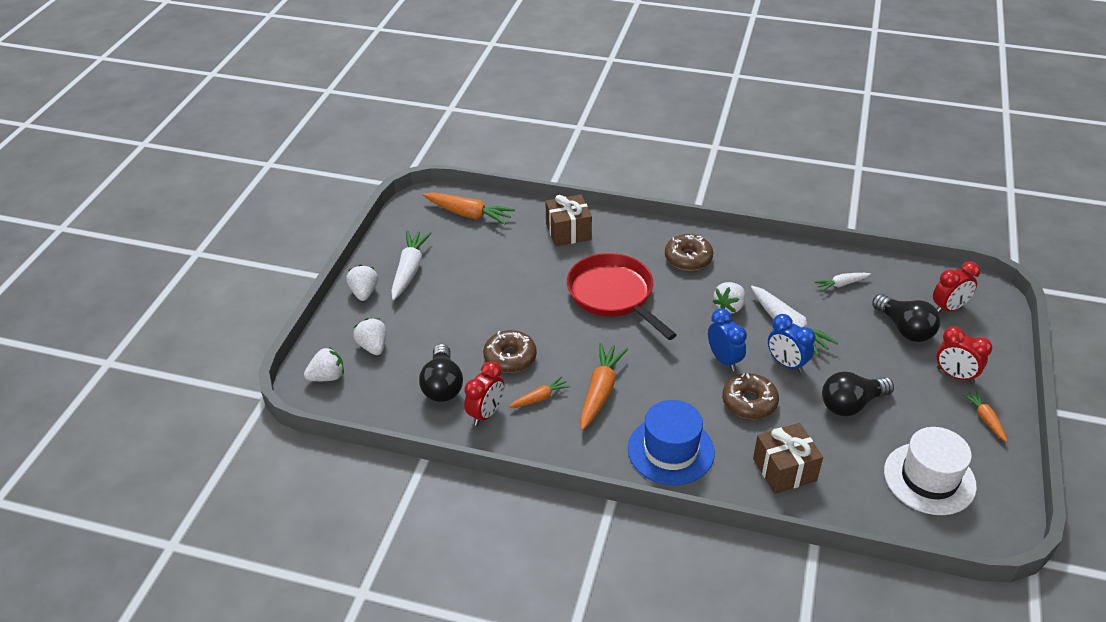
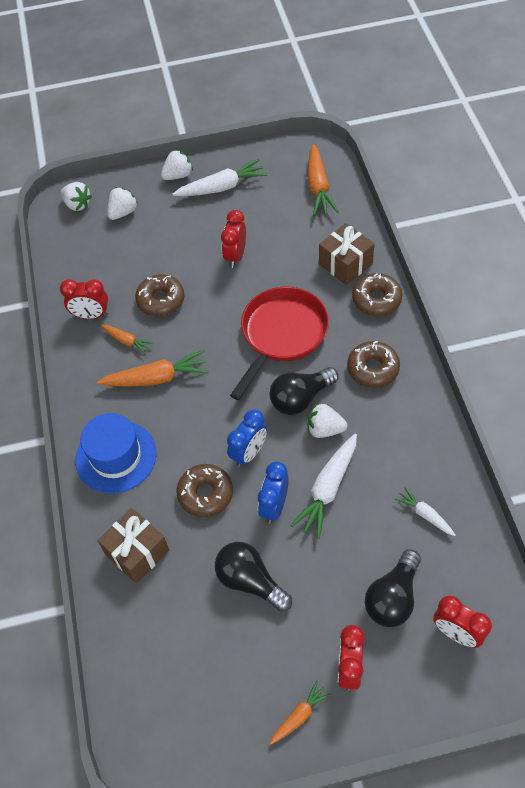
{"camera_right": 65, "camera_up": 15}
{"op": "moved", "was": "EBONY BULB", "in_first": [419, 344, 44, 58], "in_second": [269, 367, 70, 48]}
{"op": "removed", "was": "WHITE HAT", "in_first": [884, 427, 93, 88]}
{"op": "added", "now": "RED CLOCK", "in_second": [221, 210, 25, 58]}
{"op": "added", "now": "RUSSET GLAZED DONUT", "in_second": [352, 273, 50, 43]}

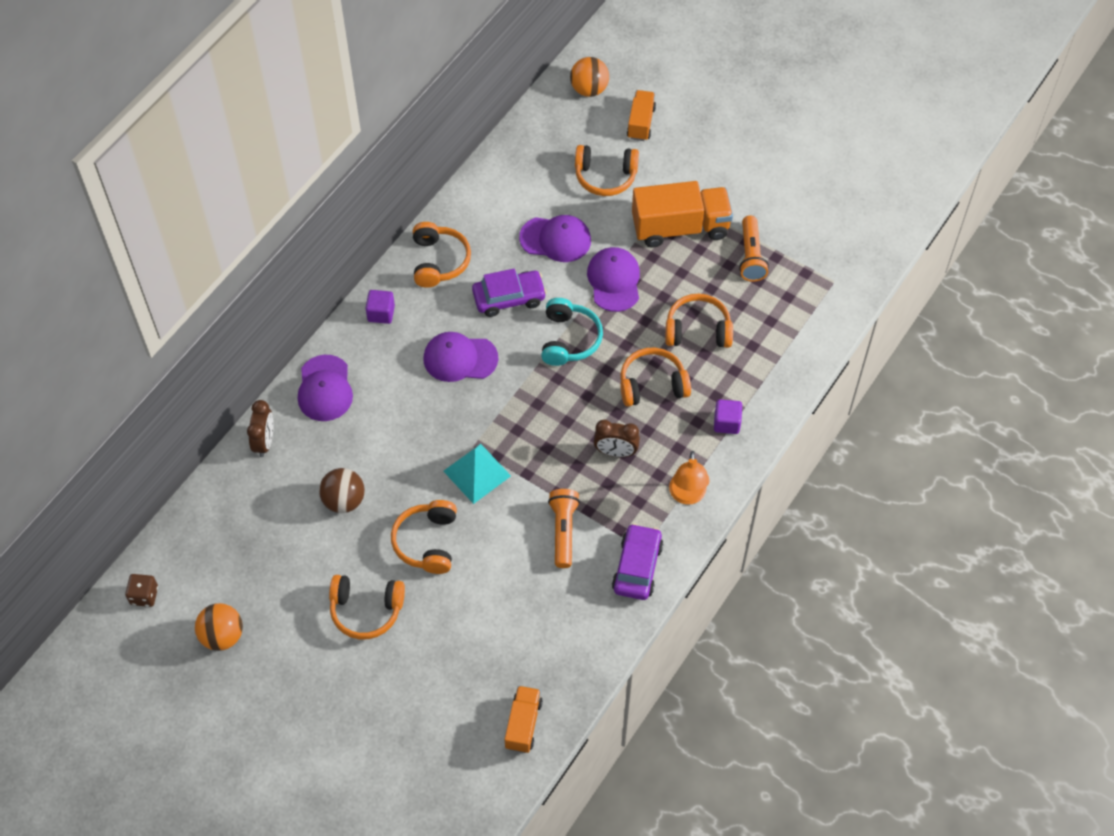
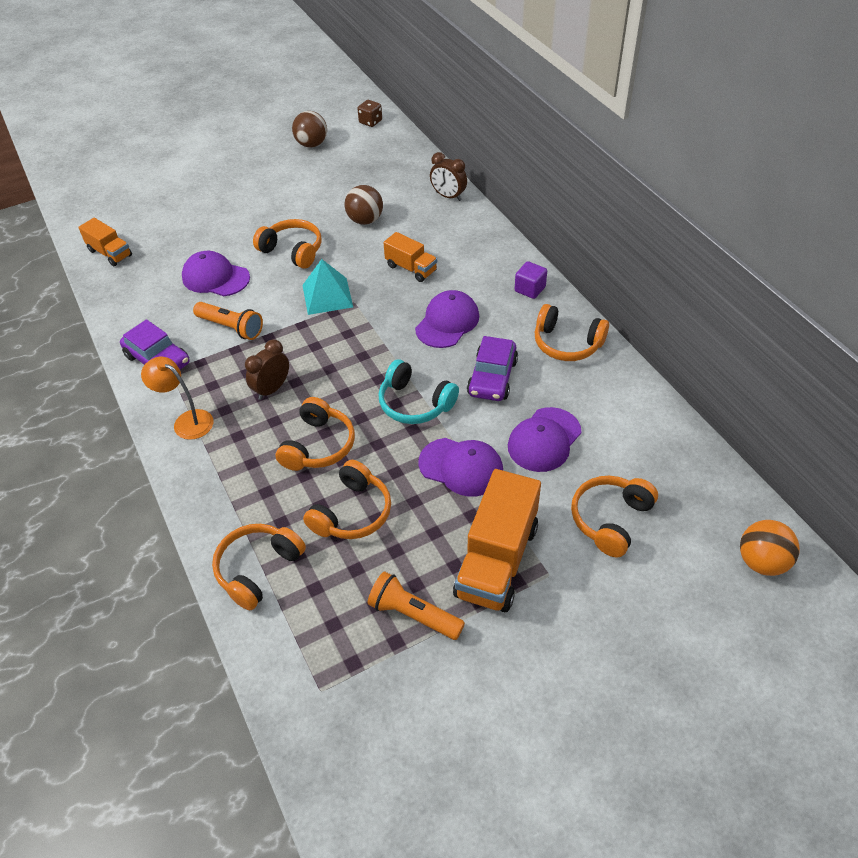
{"camera_right": 120, "camera_up": -10}
{"op": "moved", "was": "ORANGE-COLOURED TOY TRUCK", "in_first": [627, 90, 29, 51], "in_second": [383, 232, 54, 50]}
{"op": "moved", "was": "PURPLE PEAKED CAP", "in_first": [298, 355, 55, 66], "in_second": [182, 251, 68, 45]}
{"op": "removed", "was": "PURPLE BLOCK", "in_first": [714, 399, 28, 35]}
{"op": "moved", "was": "ORANGE-COLOURED HEADPHONES", "in_first": [329, 575, 76, 65], "in_second": [212, 524, 94, 87]}
{"op": "recoloured", "was": "ORANGE-COLOURED SPHERE", "now": "RUSSET SPHERE", "in_first": [195, 603, 48, 48], "in_second": [292, 111, 35, 37]}

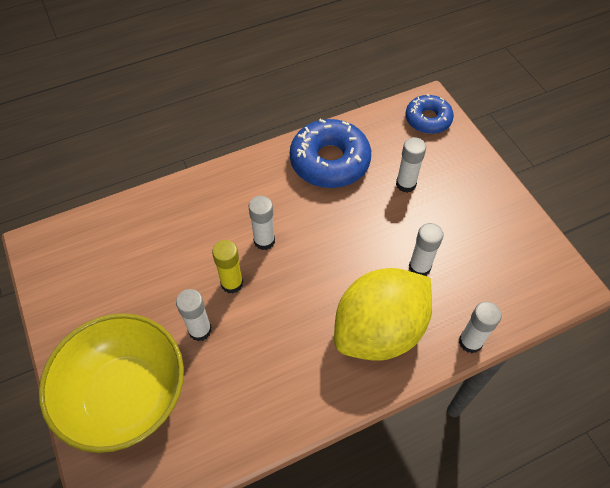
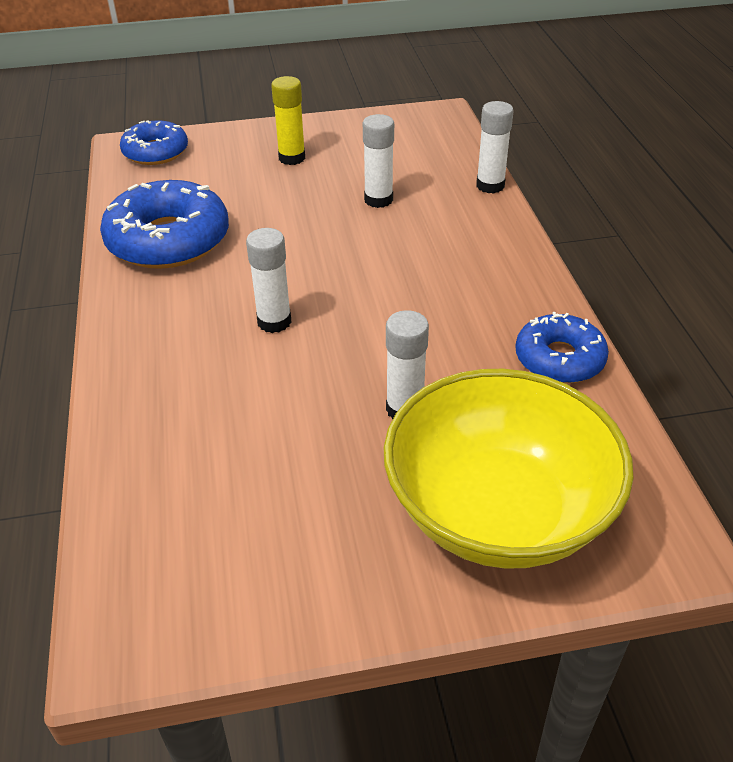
{"camera_right": -75, "camera_up": -15}
{"op": "removed", "was": "WHITE GLUE STICK", "in_first": [396, 137, 30, 56]}
{"op": "moved", "was": "YELLOW GLUE STICK", "in_first": [212, 240, 31, 53], "in_second": [271, 76, 34, 89]}
{"op": "removed", "was": "YELLOW TOY LEMON", "in_first": [334, 268, 98, 93]}
{"op": "added", "now": "COBALT GLAZED DONUT", "in_second": [516, 312, 93, 71]}

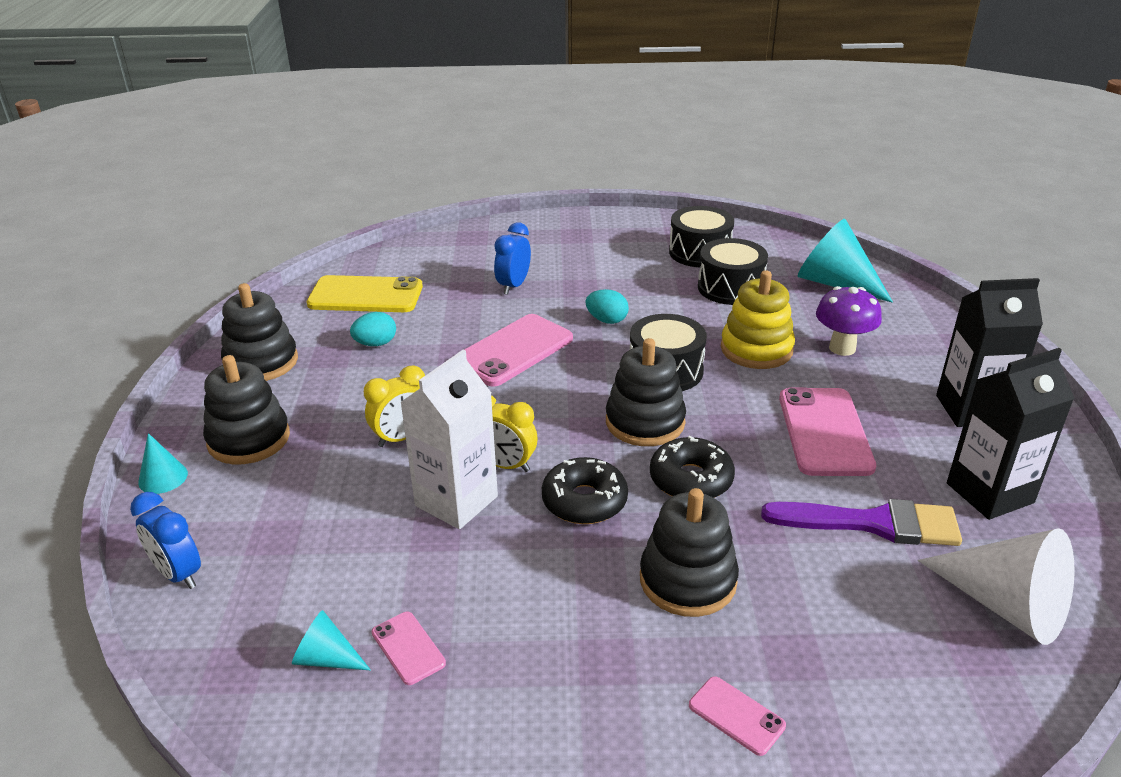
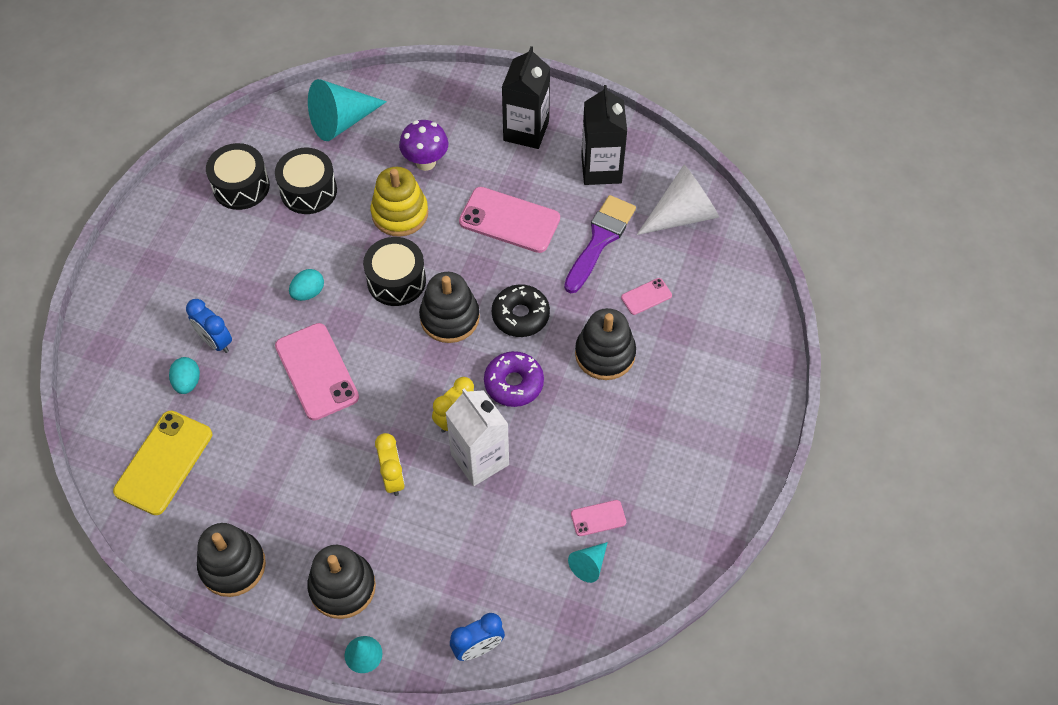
{"camera_right": -70, "camera_up": 25}
{"op": "moved", "was": "TEAL EGG SHAPE", "in_first": [350, 312, 46, 34], "in_second": [169, 357, 31, 37]}
{"op": "recoloured", "was": "EBONY GLAZED DONUT", "now": "PURPLE GLAZED DONUT", "in_first": [542, 457, 86, 67], "in_second": [484, 351, 60, 56]}
{"op": "moved", "was": "ROSY SMARTPHONE", "in_first": [689, 676, 97, 80], "in_second": [621, 278, 51, 37]}

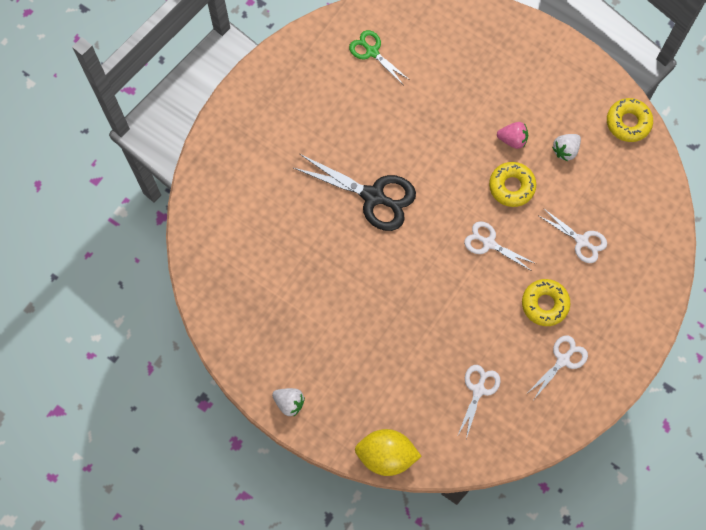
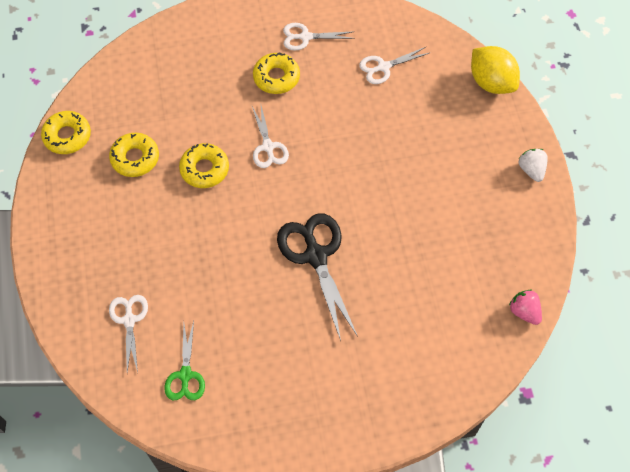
{"camera_right": -135, "camera_up": -10}
{"op": "moved", "was": "ROSY TOY STRAWBERRY", "in_first": [497, 122, 31, 27], "in_second": [509, 290, 33, 35]}
{"op": "replaced", "was": "WHITE TOY STRAWBERRY", "now": "YELLOW GLAZED DONUT", "in_first": [552, 134, 29, 27], "in_second": [109, 133, 50, 44]}
{"op": "moved", "was": "WHITE PAIR OF SCISSORS", "in_first": [539, 208, 68, 55], "in_second": [109, 295, 39, 77]}

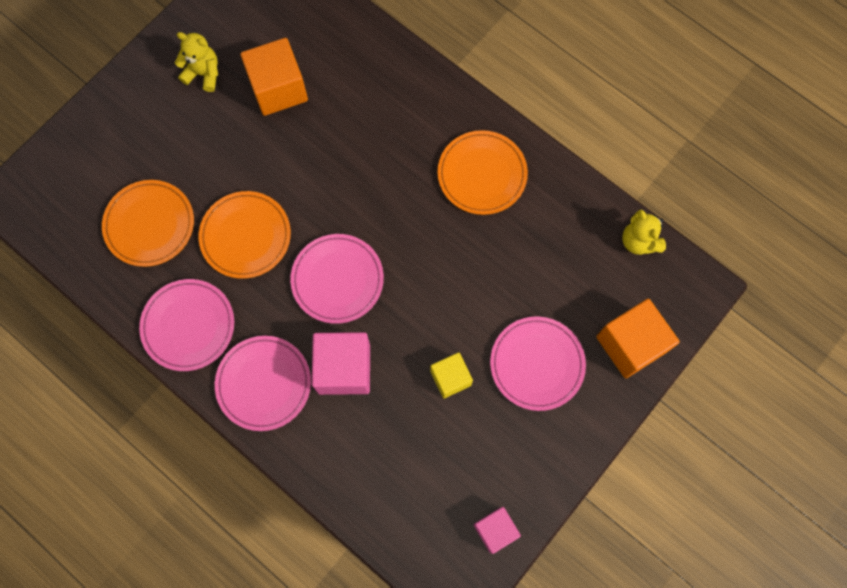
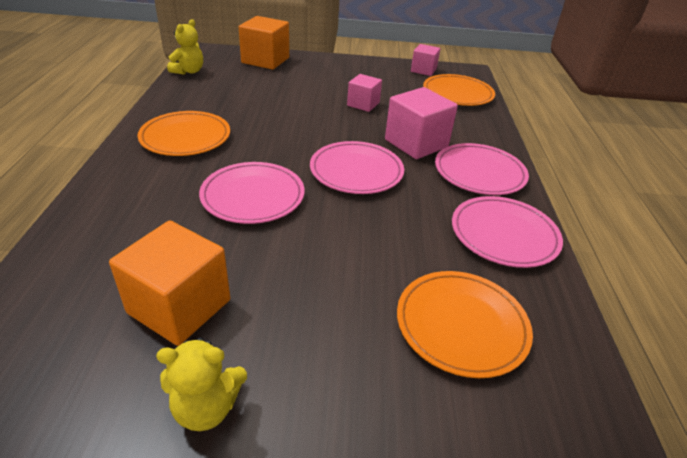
{"camera_right": -130, "camera_up": -35}
{"op": "turned", "was": "YELLOW STUFFED BEAR", "in_first": [175, 32, 43, 60], "in_second": [156, 338, 91, 93], "clockwise": -75}
{"op": "moved", "was": "ORANGE-COLOURED FLAT DISH", "in_first": [198, 191, 93, 88], "in_second": [423, 74, 72, 32]}
{"op": "moved", "was": "ROSY FLAT DISH", "in_first": [490, 316, 96, 95], "in_second": [199, 162, 105, 62]}
{"op": "recoloured", "was": "YELLOW BLOCK", "now": "ROSY BLOCK", "in_first": [430, 352, 43, 47], "in_second": [347, 74, 35, 38]}

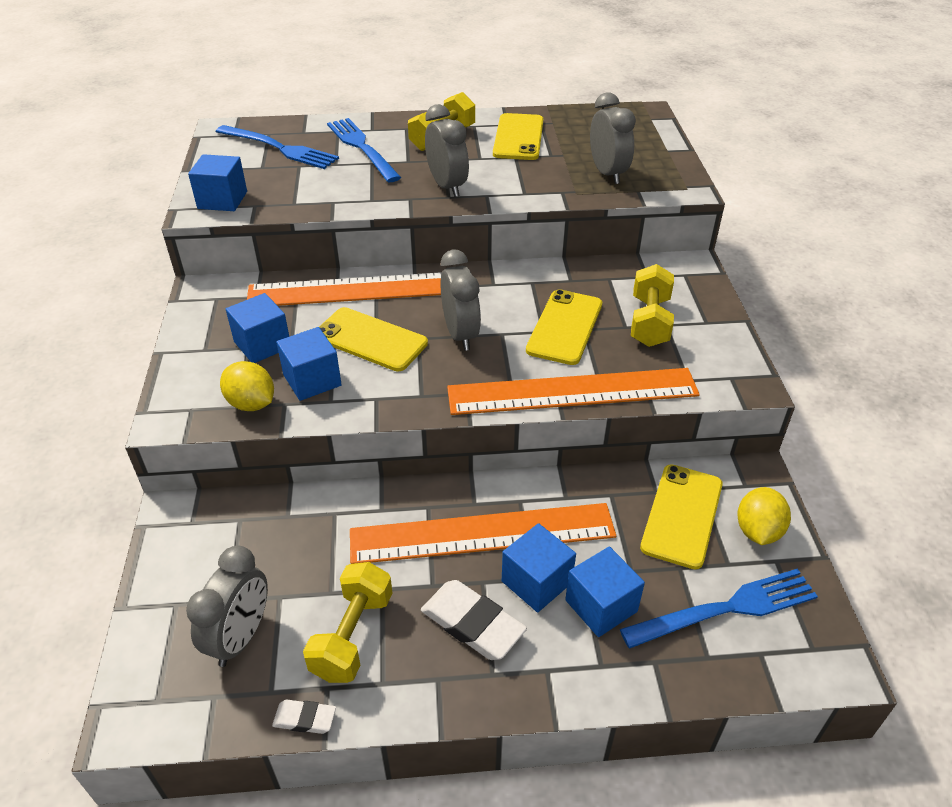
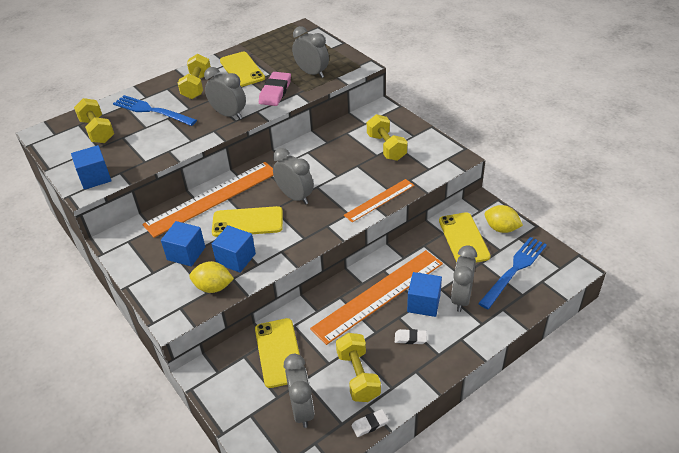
{"camera_right": -30, "camera_up": 0}
{"op": "replaced", "was": "COBALT TABLE FORK", "now": "YELLOW HAND WEIGHT", "in_first": [216, 125, 123, 44], "in_second": [74, 98, 40, 45]}
{"op": "moved", "was": "YELLOW SMARTPHONE", "in_first": [526, 289, 76, 76], "in_second": [255, 318, 45, 70]}
{"op": "resized", "was": "ORANGE-COLOURED RULER", "in_first": [447, 368, 253, 47], "in_second": [344, 179, 70, 43], "ratio": 0.56}
{"op": "turned", "was": "YELLOW TOY LEMON", "in_first": [737, 487, 54, 58], "in_second": [485, 205, 38, 28], "clockwise": -45}
{"op": "replaced", "was": "COBALT BLOCK", "now": "ASH-GREY CLOCK", "in_first": [565, 546, 80, 91], "in_second": [451, 245, 26, 67]}
{"op": "resized", "was": "WHITE ERASER", "in_first": [421, 580, 106, 80], "in_second": [395, 329, 32, 15], "ratio": 0.54}
{"op": "added", "now": "ROSY ERASER", "in_second": [259, 72, 32, 34]}

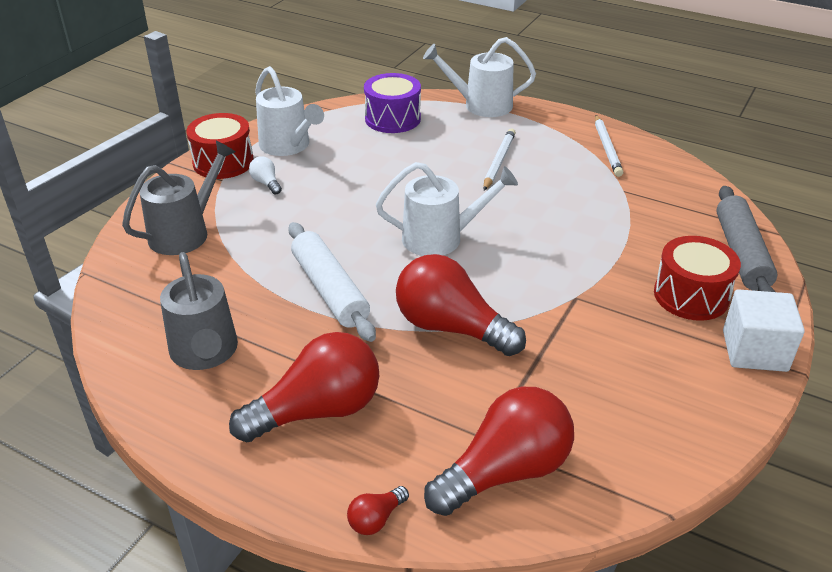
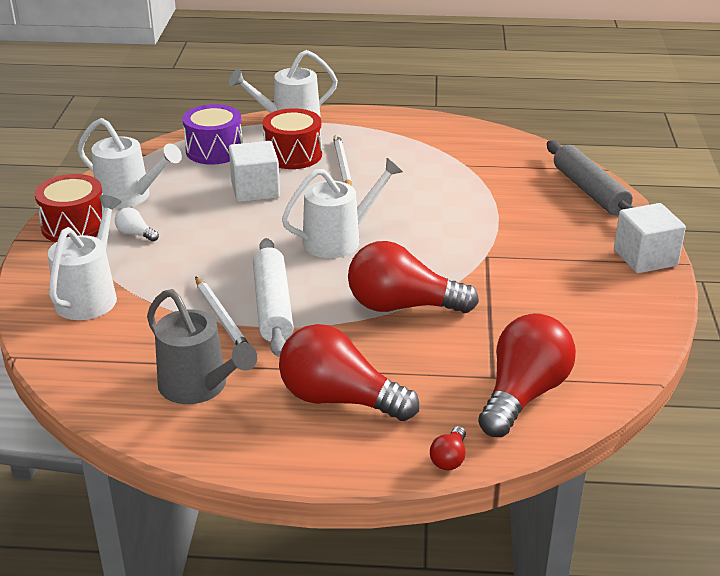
{"camera_right": -25, "camera_up": -5}
{"op": "moved", "was": "WHITE LEAD PENCIL", "in_first": [595, 115, 28, 62], "in_second": [195, 276, 54, 69]}
{"op": "recoloured", "was": "ASH-GREY WATERING CAN", "now": "WHITE WATERING CAN", "in_first": [122, 141, 113, 114], "in_second": [48, 195, 74, 125]}
{"op": "turned", "was": "WHITE DOUGH ROLLER", "in_first": [288, 222, 88, 120], "in_second": [253, 238, 41, 119], "clockwise": 45}
{"op": "moved", "was": "RED TOY DRUM", "in_first": [654, 236, 87, 85], "in_second": [263, 108, 59, 61]}
{"op": "turned", "was": "RED BULB", "in_first": [229, 332, 151, 110], "in_second": [279, 324, 140, 97], "clockwise": -105}
{"op": "added", "now": "WHITE BLOCK", "in_second": [229, 141, 51, 61]}

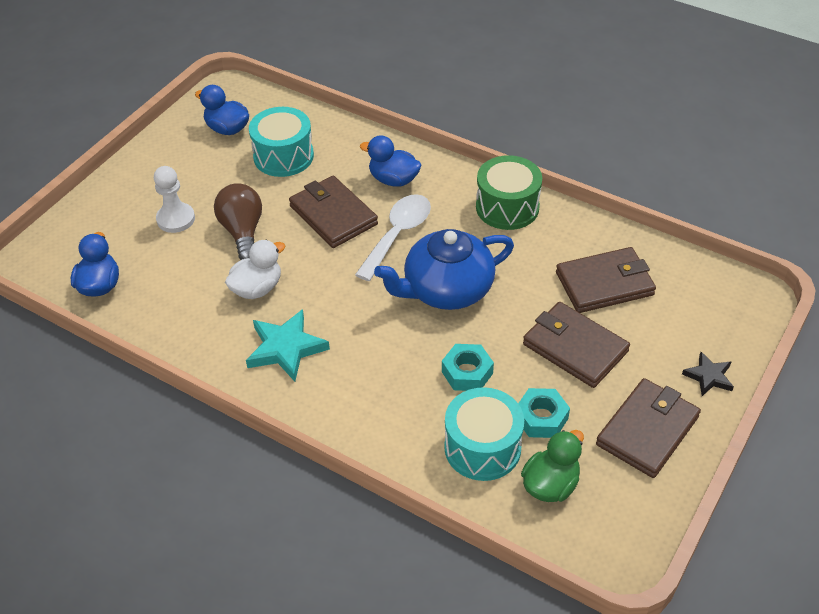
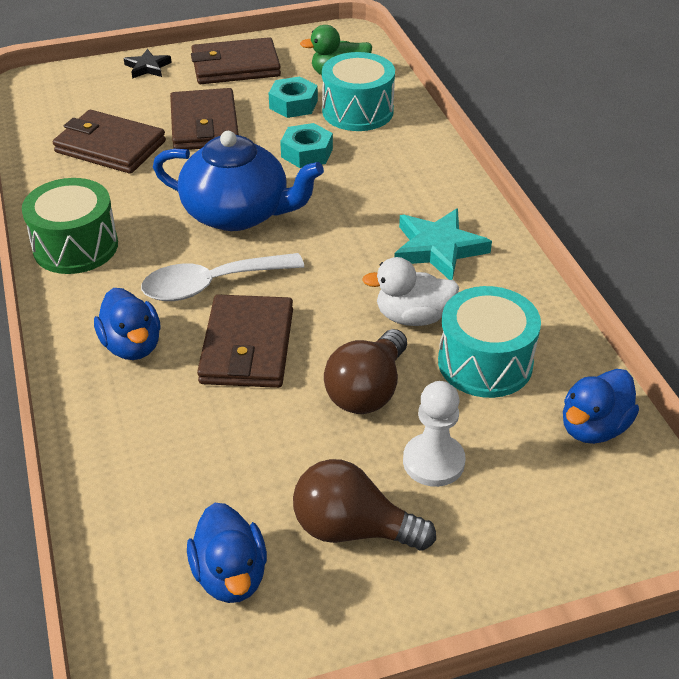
{"camera_right": -140, "camera_up": -5}
{"op": "moved", "was": "TEAL TOY DRUM", "in_first": [249, 107, 65, 70], "in_second": [438, 286, 103, 112]}
{"op": "added", "now": "RUSSET BULB", "in_second": [293, 459, 143, 91]}

